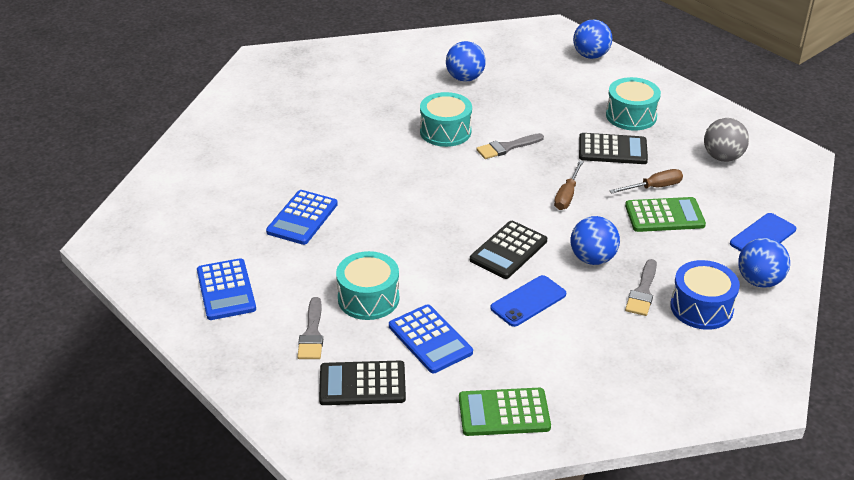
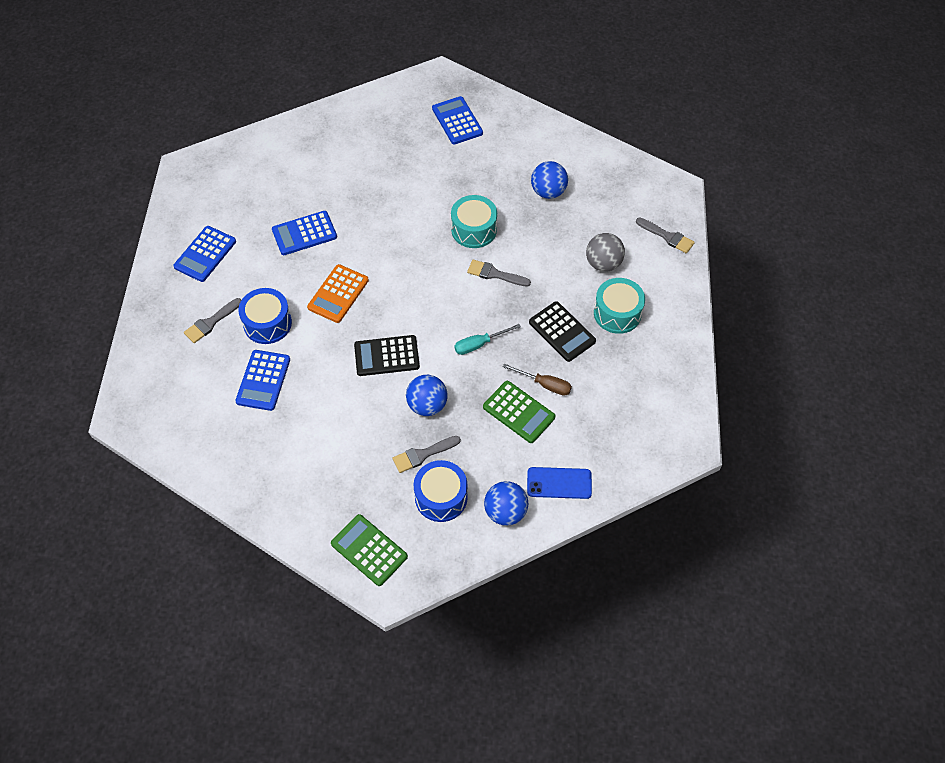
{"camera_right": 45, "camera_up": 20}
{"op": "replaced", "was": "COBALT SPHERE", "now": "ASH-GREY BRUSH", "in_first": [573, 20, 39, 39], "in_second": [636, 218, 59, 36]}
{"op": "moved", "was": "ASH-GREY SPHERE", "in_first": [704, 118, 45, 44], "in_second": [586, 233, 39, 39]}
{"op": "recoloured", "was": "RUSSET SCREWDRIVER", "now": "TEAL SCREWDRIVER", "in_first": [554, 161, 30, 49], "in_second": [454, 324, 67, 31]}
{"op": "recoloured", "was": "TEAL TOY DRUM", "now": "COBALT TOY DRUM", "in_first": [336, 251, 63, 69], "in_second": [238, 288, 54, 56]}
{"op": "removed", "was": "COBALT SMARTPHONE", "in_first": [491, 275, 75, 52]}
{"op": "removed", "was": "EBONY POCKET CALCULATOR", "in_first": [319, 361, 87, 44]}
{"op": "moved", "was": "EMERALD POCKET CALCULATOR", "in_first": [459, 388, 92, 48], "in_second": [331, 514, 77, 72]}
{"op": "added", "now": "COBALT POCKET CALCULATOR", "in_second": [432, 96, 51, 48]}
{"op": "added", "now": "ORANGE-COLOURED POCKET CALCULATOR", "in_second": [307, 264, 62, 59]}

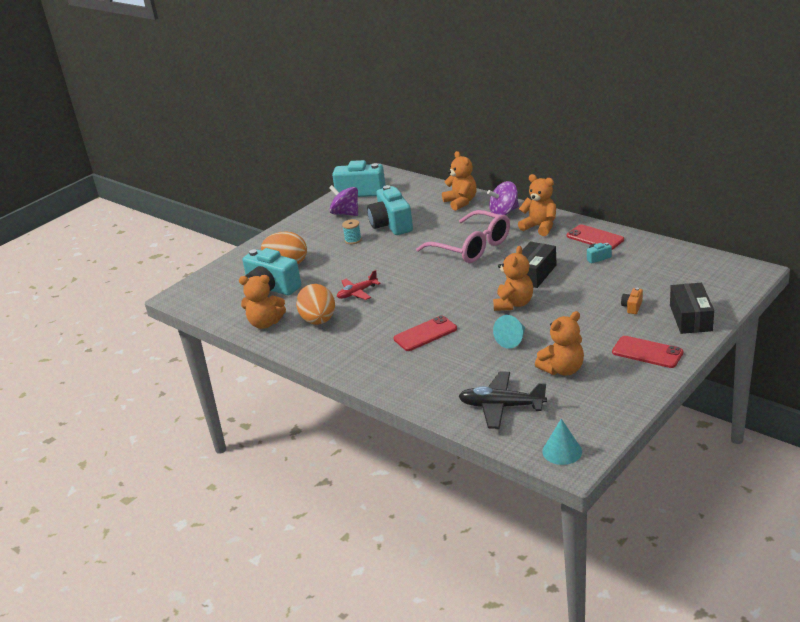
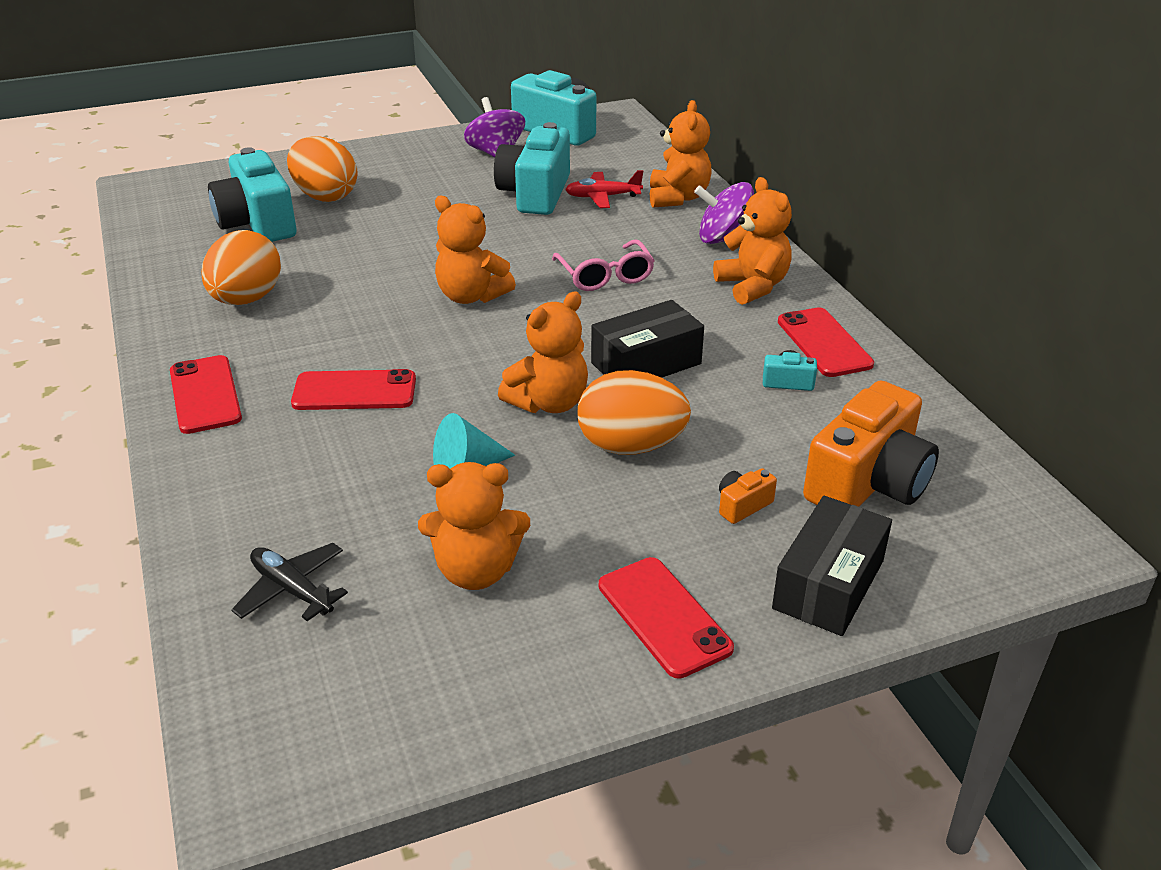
{"camera_right": 25, "camera_up": 5}
{"op": "resized", "was": "ROSY SPECTACLES", "in_first": [416, 210, 94, 53], "in_second": [552, 239, 103, 52], "ratio": 0.59}
{"op": "removed", "was": "TEAL BOBBIN", "in_first": [342, 219, 20, 25]}
{"op": "moved", "was": "RED AEROPLANE", "in_first": [337, 270, 44, 30], "in_second": [565, 170, 78, 38]}
{"op": "moved", "was": "ORANGE-COLOURED STUFFED BEAR", "in_first": [239, 275, 47, 54], "in_second": [435, 196, 81, 108]}
{"op": "resized", "was": "EBONY AEROPLANE", "in_first": [458, 371, 89, 58], "in_second": [231, 543, 117, 78], "ratio": 0.65}
{"op": "removed", "was": "TEAL CONE", "in_first": [542, 419, 40, 46]}
{"op": "added", "now": "RED SMARTPHONE", "in_second": [170, 355, 72, 79]}
{"op": "added", "now": "ORANGE-COLOURED EGG SHAPE", "in_second": [578, 370, 113, 85]}
{"op": "added", "now": "ORANGE-COLOURED PHOTO CAMERA", "in_second": [803, 380, 136, 127]}

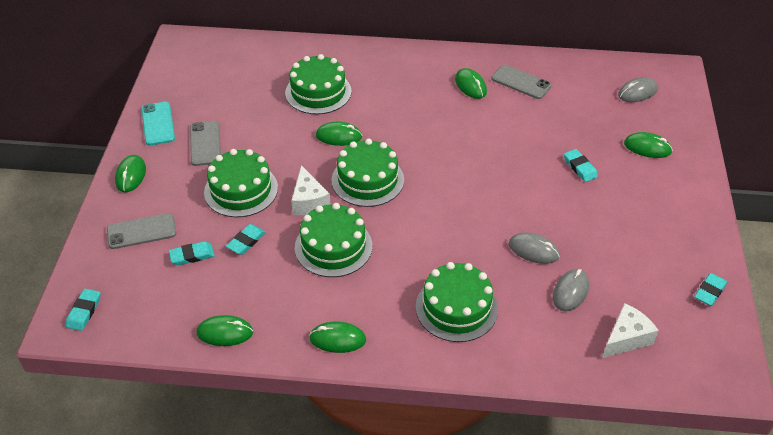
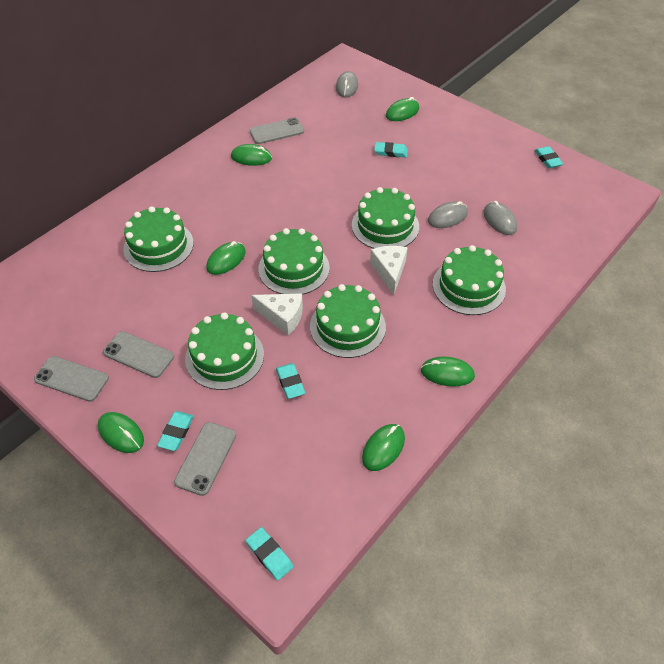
{"camera_right": -55, "camera_up": 5}
{"op": "recoloured", "was": "TEAL SMARTPHONE", "now": "ASH-GREY SMARTPHONE", "in_first": [141, 102, 34, 44], "in_second": [34, 356, 75, 46]}
{"op": "moved", "was": "TEAL ERASER", "in_first": [169, 241, 46, 24], "in_second": [157, 411, 37, 40]}
{"op": "moved", "was": "WHITE CHEESE WEDGE", "in_first": [602, 303, 57, 55], "in_second": [370, 246, 38, 49]}
{"op": "turned", "was": "EMERALD MOUSE", "in_first": [309, 322, 57, 31], "in_second": [421, 356, 54, 31], "clockwise": 60}
{"op": "added", "now": "EMERALD GATEAU", "in_second": [352, 187, 67, 62]}

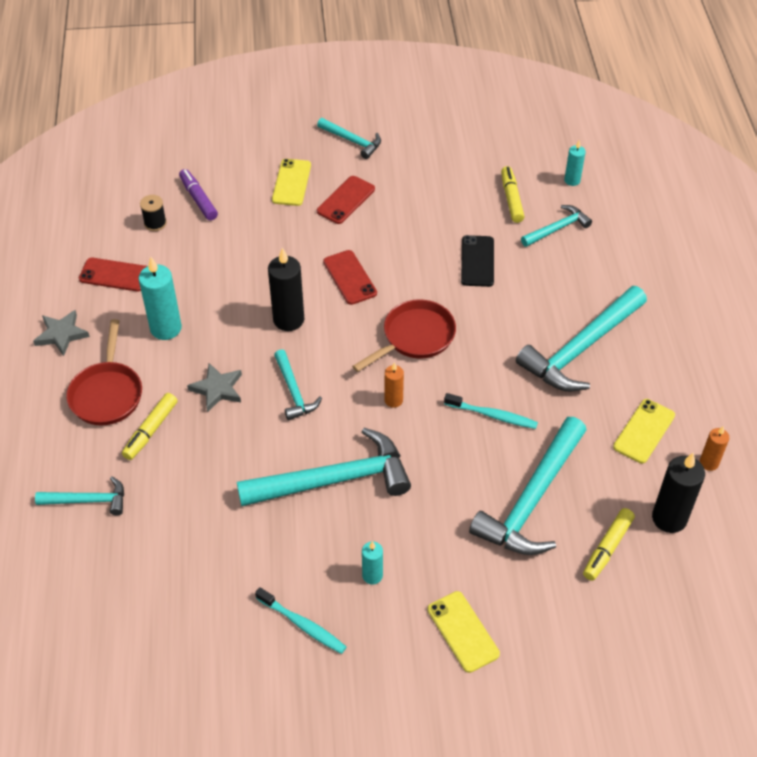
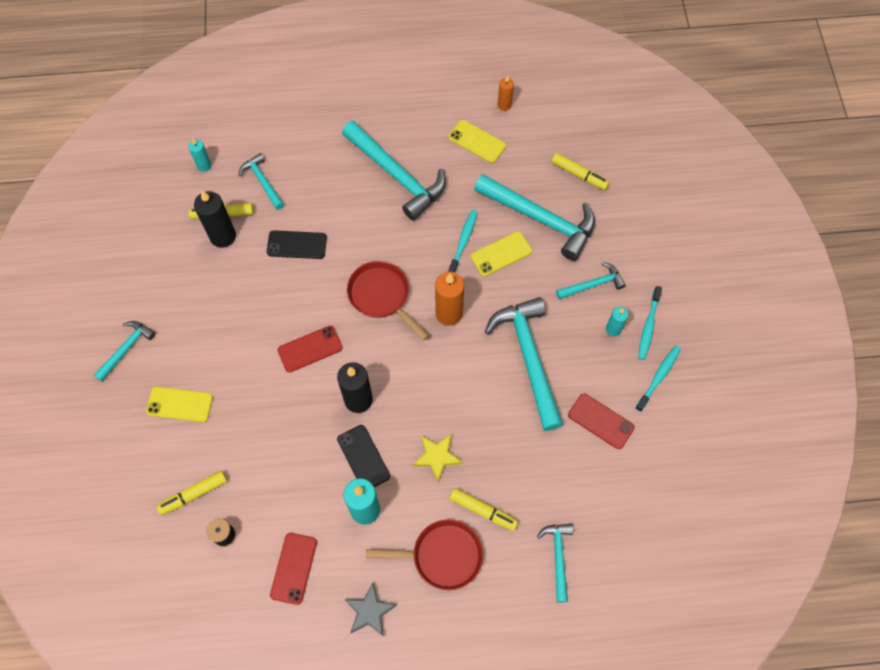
{"camera_right": -90, "camera_up": 15}
{"op": "recoloured", "was": "PURPLE MARKER PEN", "now": "YELLOW MARKER PEN", "in_first": [179, 169, 39, 51], "in_second": [156, 471, 71, 44]}
{"op": "moved", "was": "RED SMARTPHONE", "in_first": [317, 176, 58, 48], "in_second": [568, 393, 67, 56]}
{"op": "moved", "was": "TEAL CLAW HAMMER", "in_first": [274, 349, 48, 71], "in_second": [556, 262, 70, 38]}
{"op": "resized", "was": "ORANGE-COLOURED WAX CANDLE", "in_first": [384, 362, 20, 46], "in_second": [435, 272, 29, 53], "ratio": 1.77}
{"op": "recoloured", "was": "ASH-GREY STAR", "now": "YELLOW STAR", "in_first": [187, 363, 55, 49], "in_second": [412, 434, 51, 48]}
{"op": "moved", "was": "EBONY WAX CANDLE", "in_first": [652, 453, 53, 80], "in_second": [194, 190, 42, 58]}
{"op": "moved", "was": "YELLOW SMARTPHONE", "in_first": [428, 591, 72, 82], "in_second": [471, 231, 61, 46]}
{"op": "added", "now": "TEAL DENTAL BRUSH", "in_second": [638, 286, 24, 74]}
{"op": "added", "now": "EBONY SMARTPHONE", "in_second": [337, 425, 53, 63]}

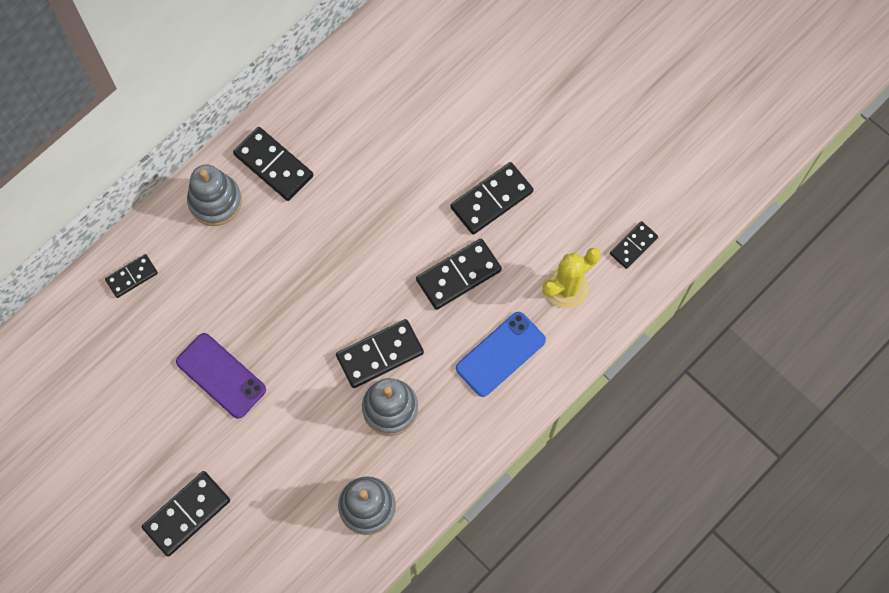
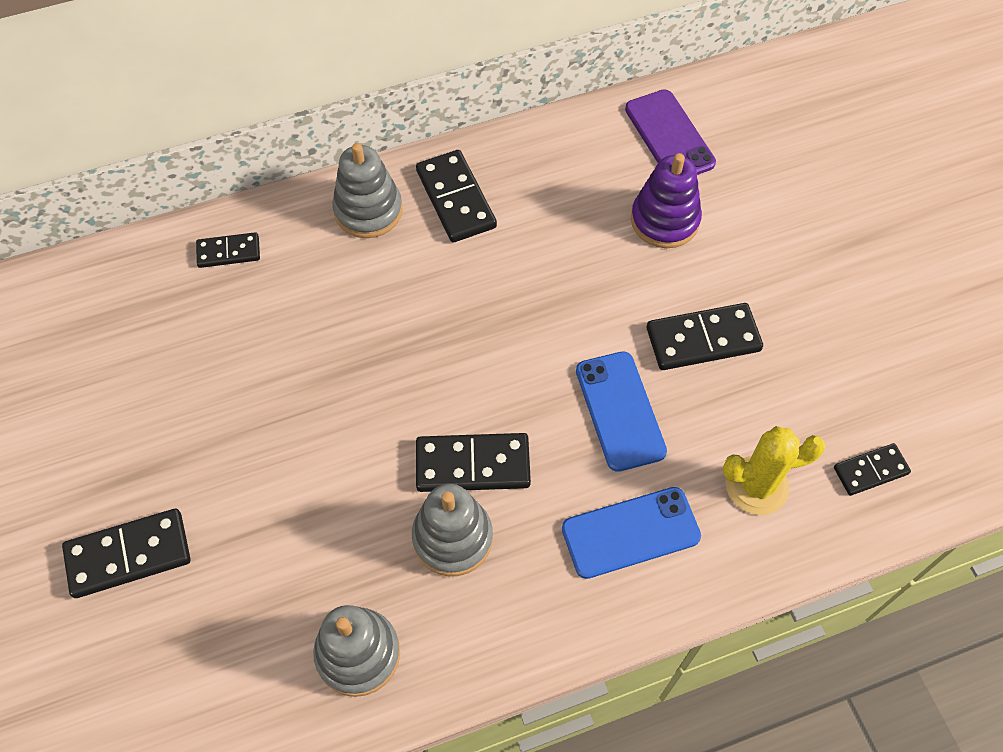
{"camera_right": 25, "camera_up": -10}
{"op": "replaced", "was": "EBONY DOMINO TILE", "now": "COBALT SMARTPHONE", "in_first": [416, 239, 86, 71], "in_second": [576, 351, 91, 121]}
{"op": "moved", "was": "PURPLE SMARTPHONE", "in_first": [176, 333, 90, 86], "in_second": [625, 89, 91, 86]}
{"op": "added", "now": "PURPLE STACKING TOY", "in_second": [631, 153, 71, 95]}

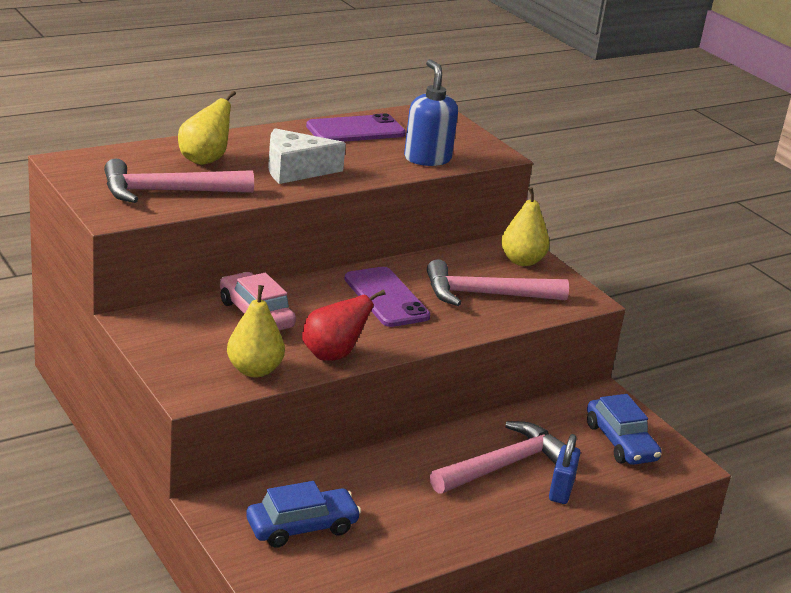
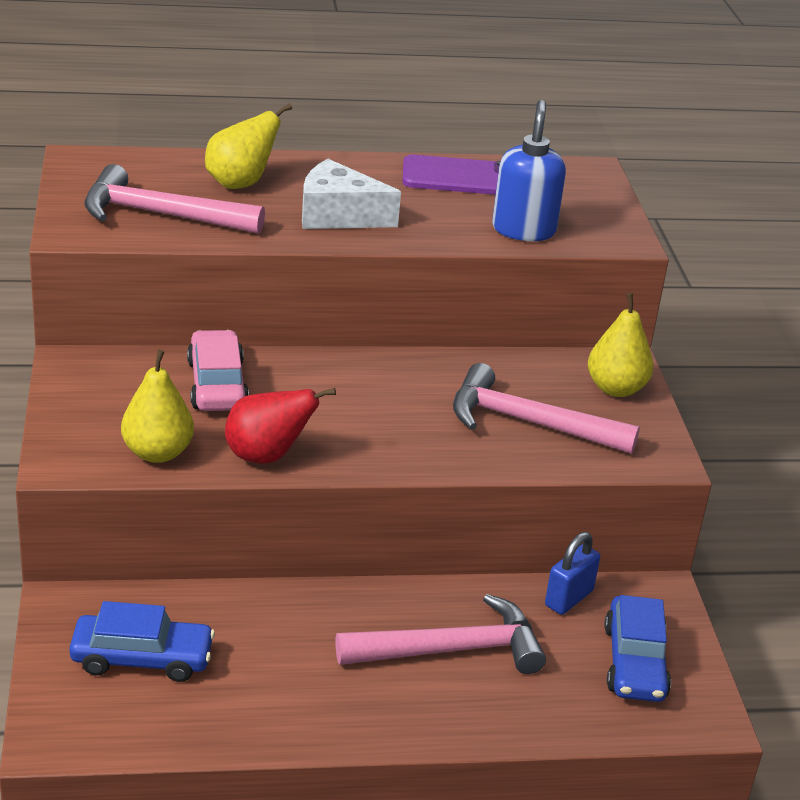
{"camera_right": 25, "camera_up": 5}
{"op": "removed", "was": "PURPLE SMARTPHONE", "in_first": [345, 267, 86, 60]}
{"op": "moved", "was": "COBALT SMALL LOCK", "in_first": [549, 434, 31, 70], "in_second": [545, 532, 55, 83]}

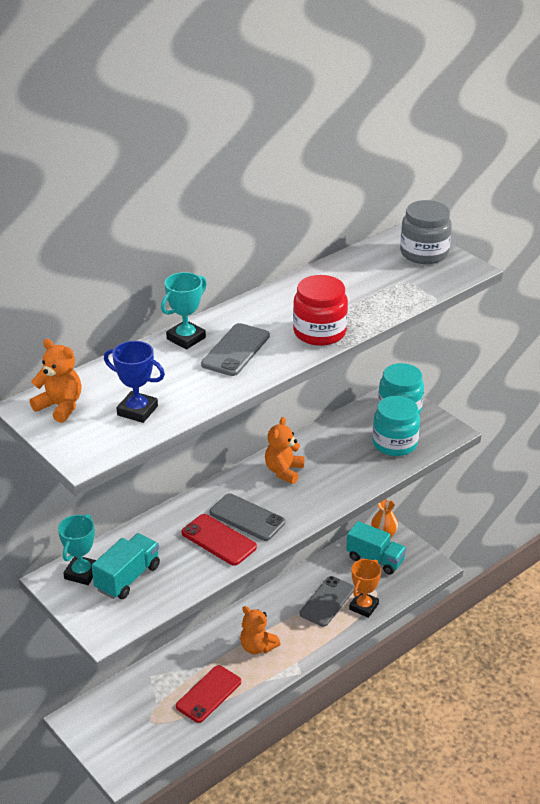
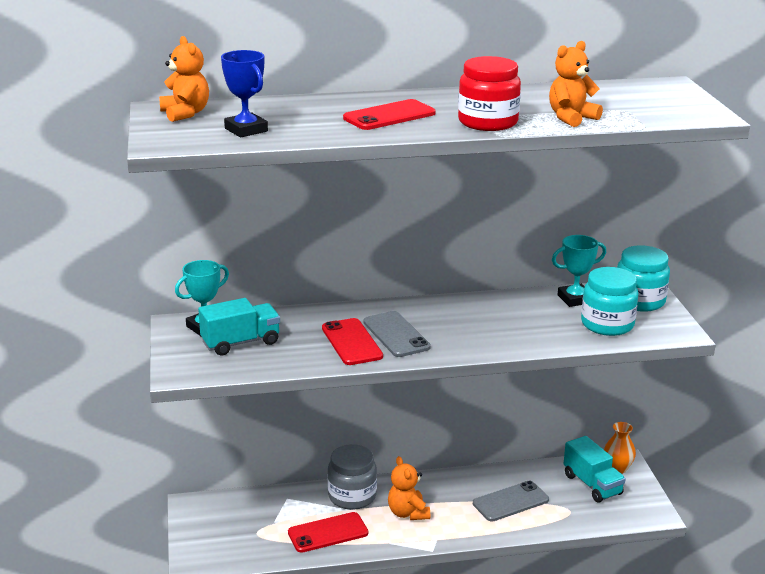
{"camera_right": 30, "camera_up": -10}
{"op": "moved", "was": "ASH-GREY PRESERVE JAR", "in_first": [400, 200, 52, 64], "in_second": [327, 444, 50, 65]}
{"op": "moved", "was": "TEAL AWARD CUP", "in_first": [161, 272, 46, 78], "in_second": [552, 235, 54, 72]}
{"op": "recoloured", "was": "ASH-GREY SMARTPHONE", "now": "RED SMARTPHONE", "in_first": [201, 323, 69, 53], "in_second": [343, 99, 93, 31]}
{"op": "moved", "was": "ORANGE-COLOURED STUFFED BEAR", "in_first": [265, 417, 39, 67], "in_second": [549, 41, 54, 86]}
{"op": "removed", "was": "ORANGE-COLOURED AWARD CUP", "in_first": [349, 559, 32, 59]}

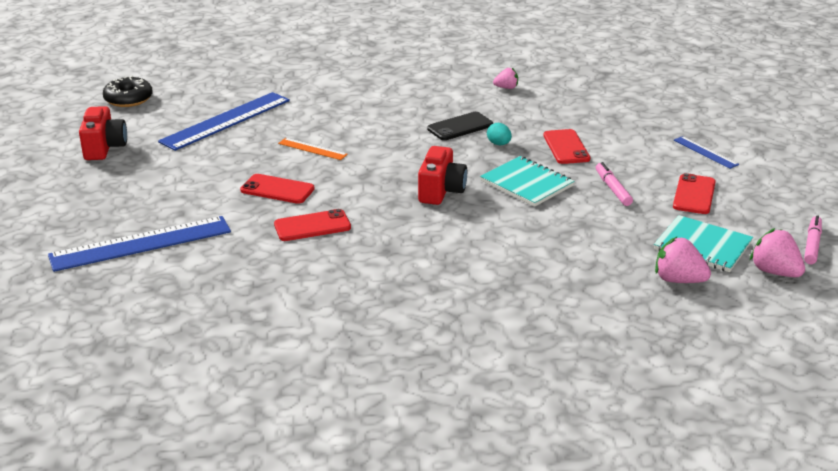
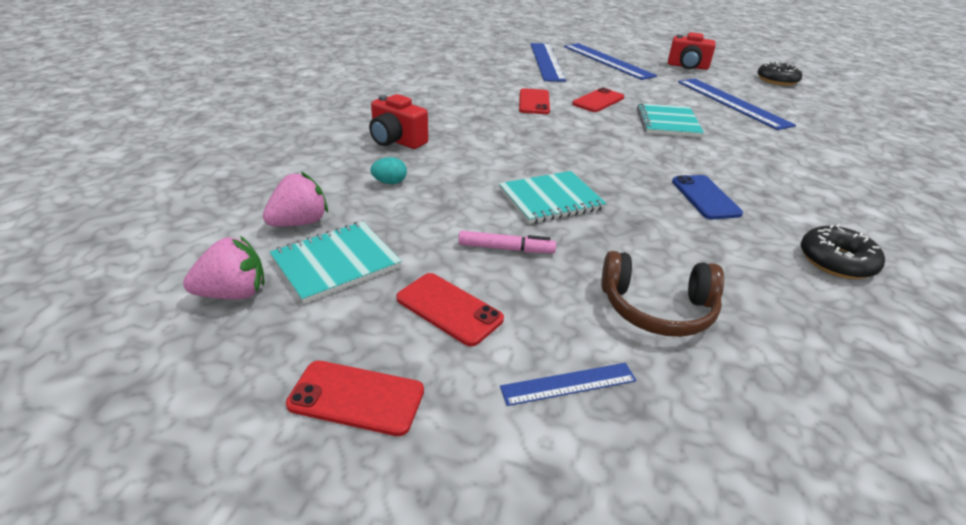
{"camera_right": 110, "camera_up": 5}
{"op": "replaced", "was": "ROSY TOY STRAWBERRY", "now": "EBONY GLAZED DONUT", "in_first": [493, 68, 25, 21], "in_second": [801, 224, 84, 55]}
{"op": "recoloured", "was": "EBONY SMARTPHONE", "now": "COBALT SMARTPHONE", "in_first": [427, 112, 66, 28], "in_second": [672, 175, 71, 44]}
{"op": "moved", "was": "TEAL EGG SHAPE", "in_first": [487, 123, 25, 22], "in_second": [370, 157, 37, 27]}
{"op": "moved", "was": "RED SMARTPHONE", "in_first": [544, 129, 46, 35], "in_second": [286, 361, 138, 75]}
{"op": "replaced", "was": "ORANGE-COLOURED RULER", "now": "TEAL NOTEPAD", "in_first": [278, 138, 70, 22], "in_second": [637, 103, 67, 34]}
{"op": "moved", "was": "RED PHOTO CAMERA", "in_first": [418, 146, 49, 59], "in_second": [369, 94, 59, 55]}
{"op": "removed", "was": "ROSY MARKER PEN", "in_first": [804, 215, 18, 49]}
{"op": "added", "now": "COBALT RULER", "in_second": [564, 43, 93, 37]}
{"op": "added", "now": "RUSSET HEADPHONES", "in_second": [601, 251, 123, 86]}

